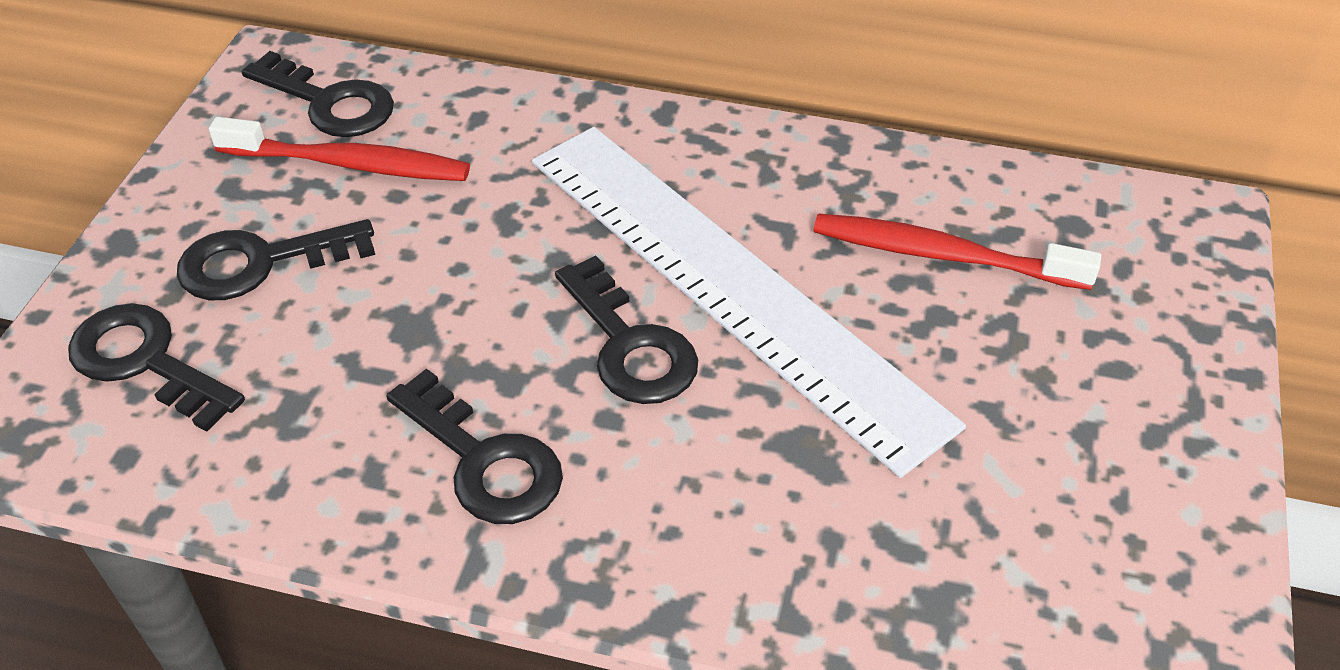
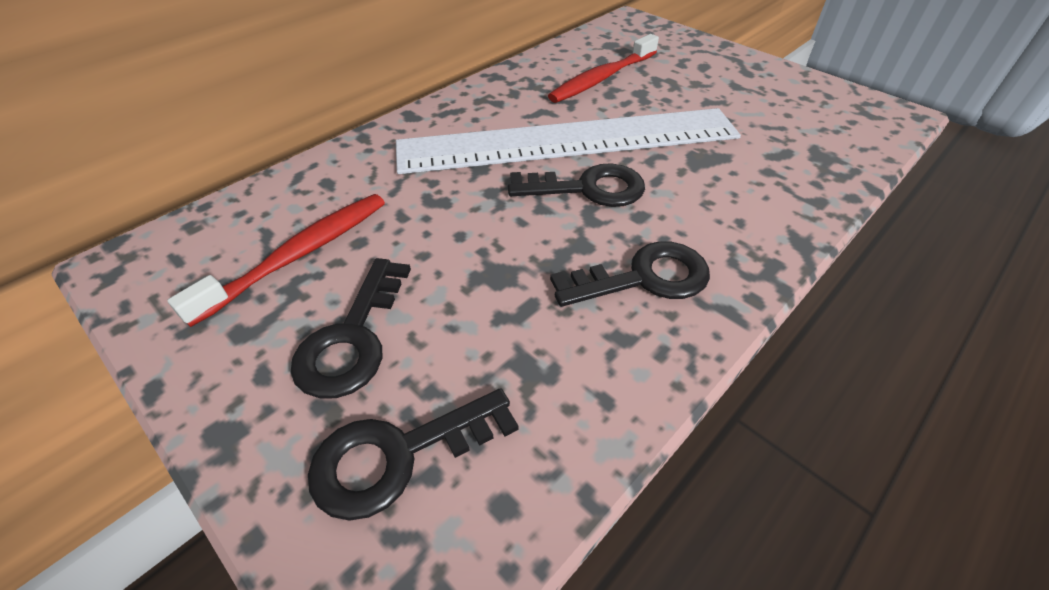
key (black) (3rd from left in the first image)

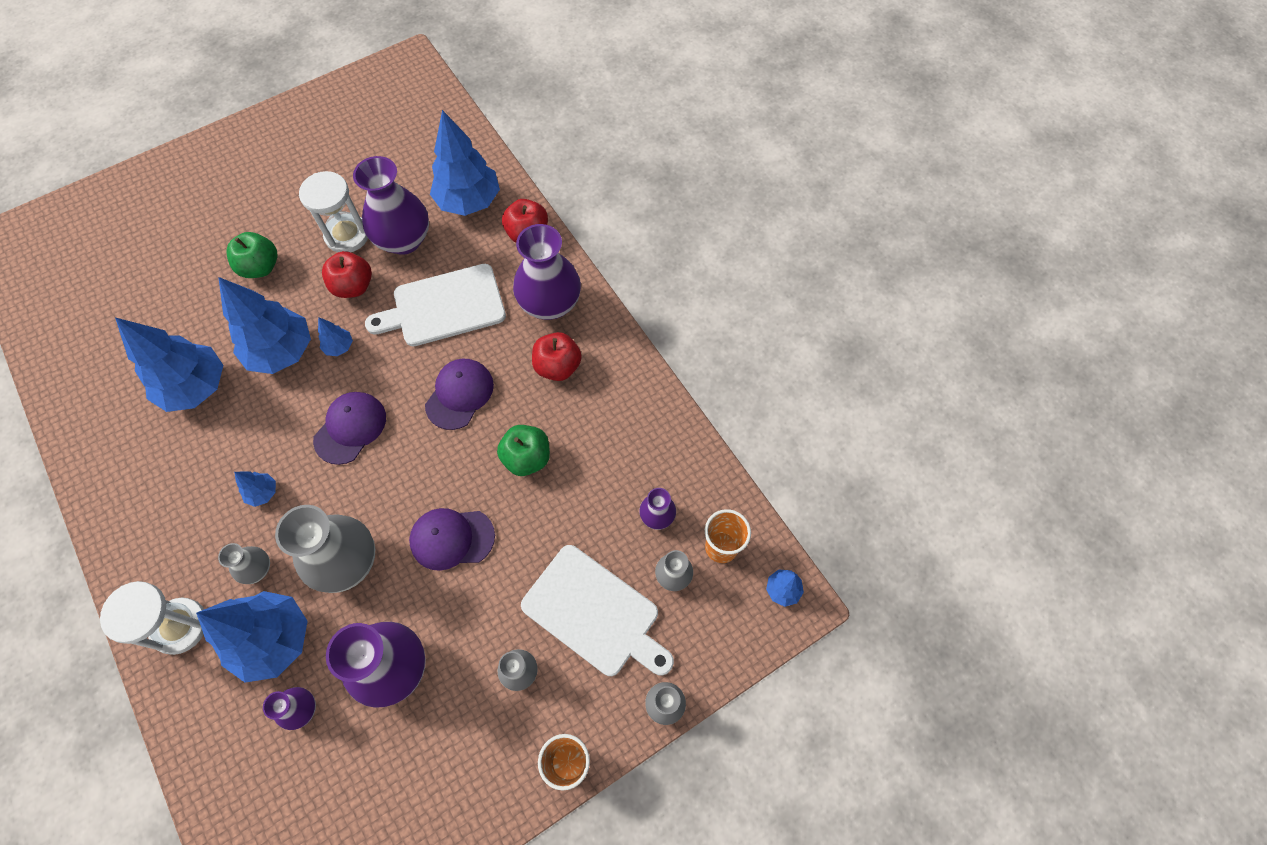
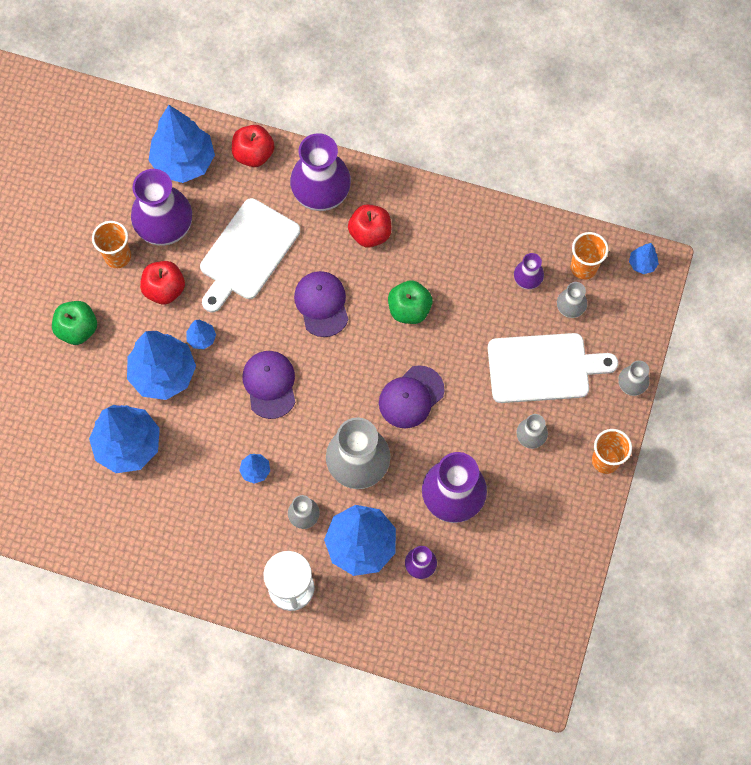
cup (orange) (1st from left)

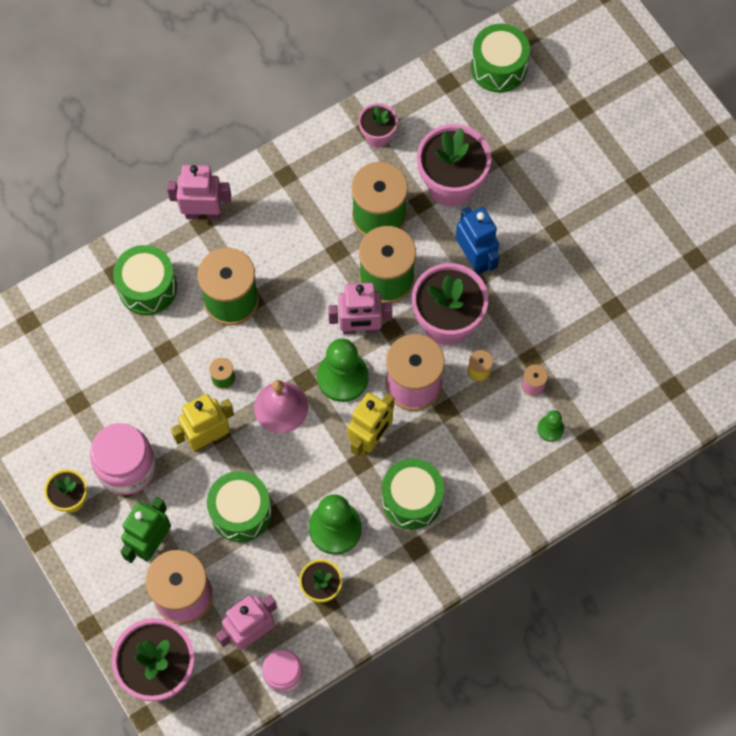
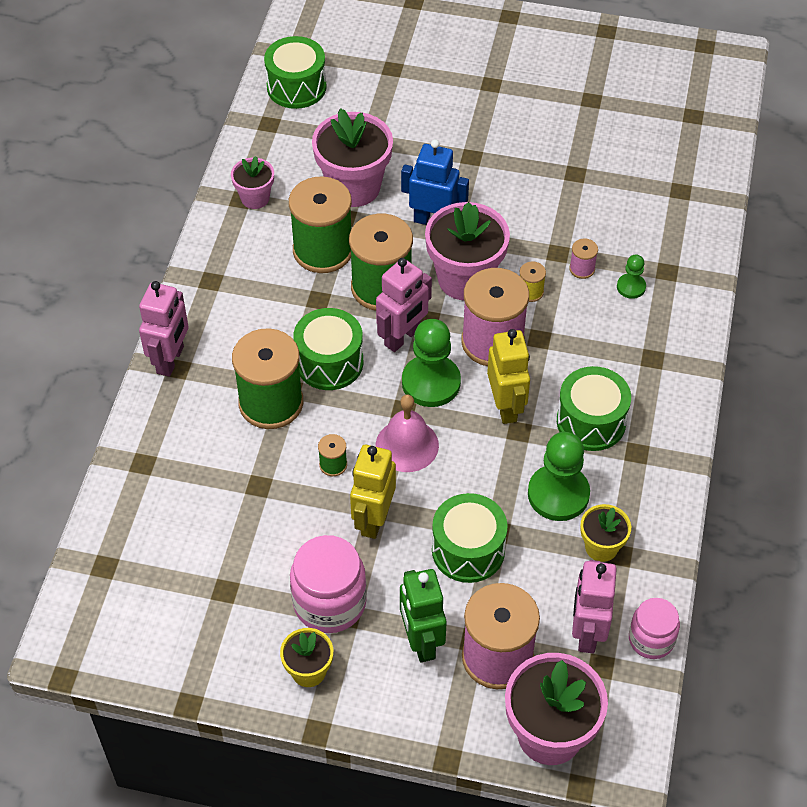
drum (green) (2nd from left); robot (pink) (1st from left)

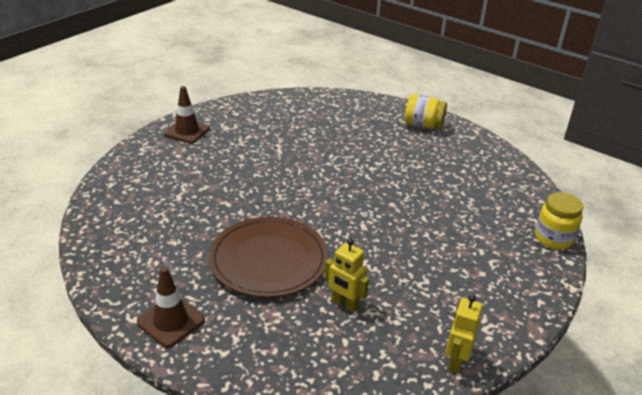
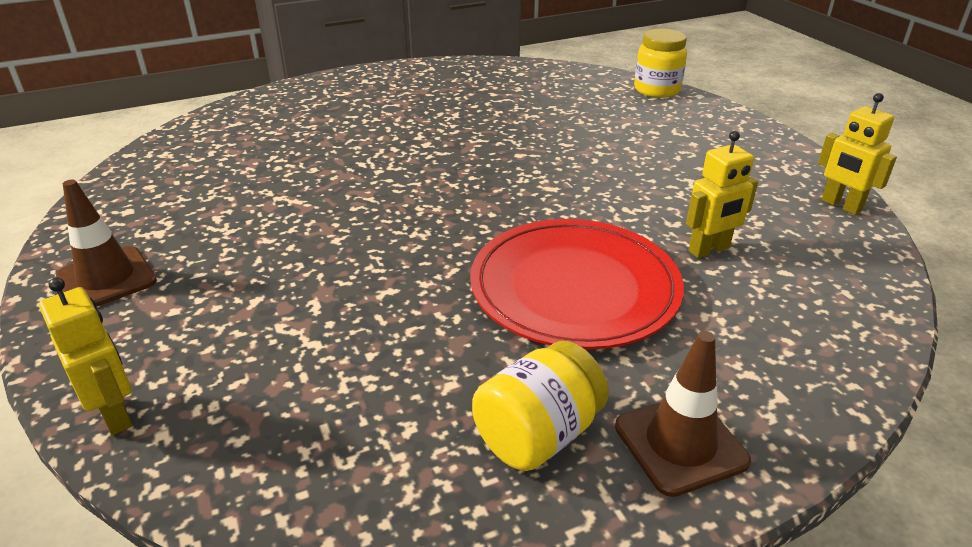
robot (yellow) (1st from left); jar (yellow) (1st from left); plate (red)

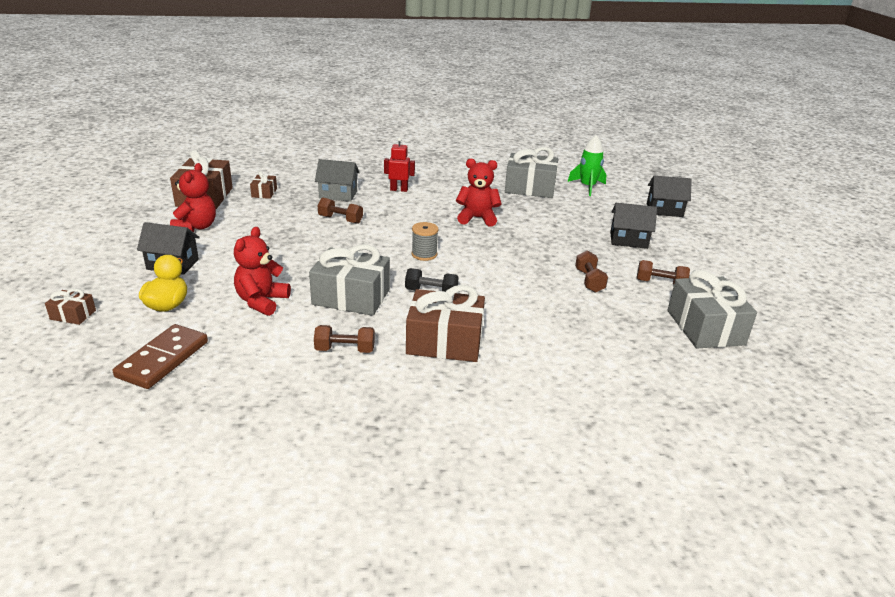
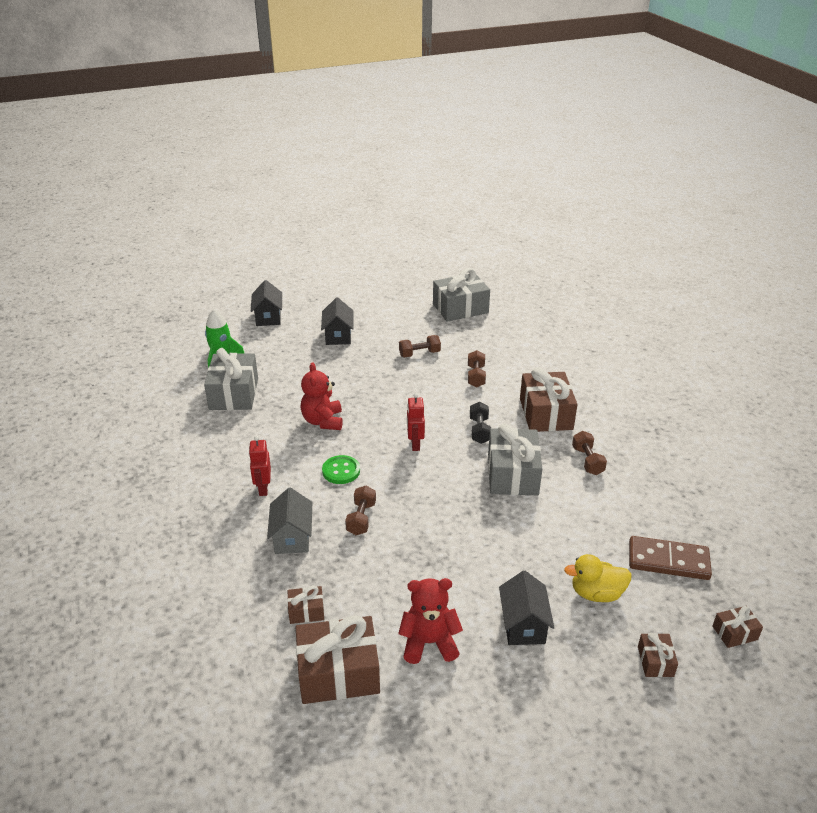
teddy bear (red) (2nd from left in the first image); button (green); gift (brown) (5th from left); dumbbell (brown) (3rd from left); robot (red) (2nd from left)

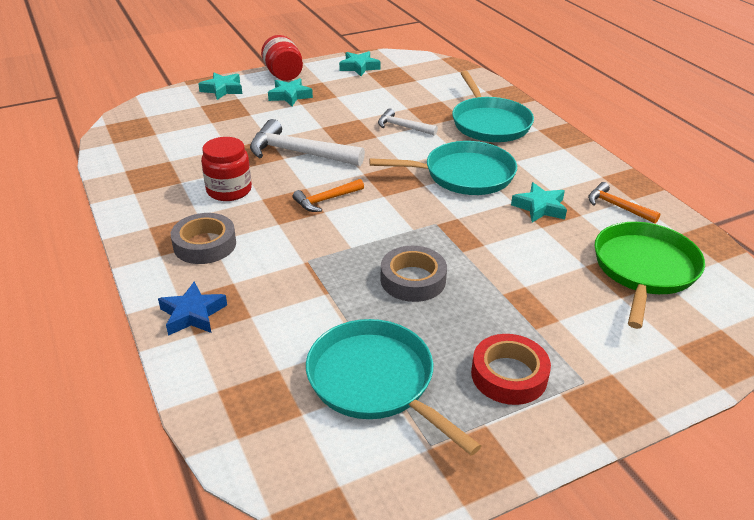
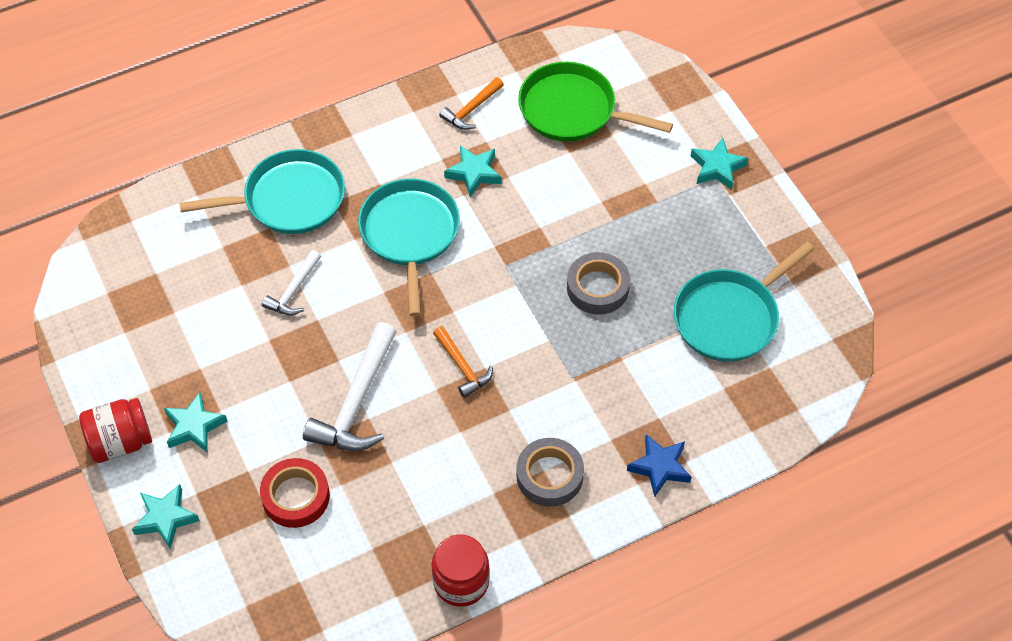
jar (red) (2nd from left); star (turquoise) (4th from left); tape (red)

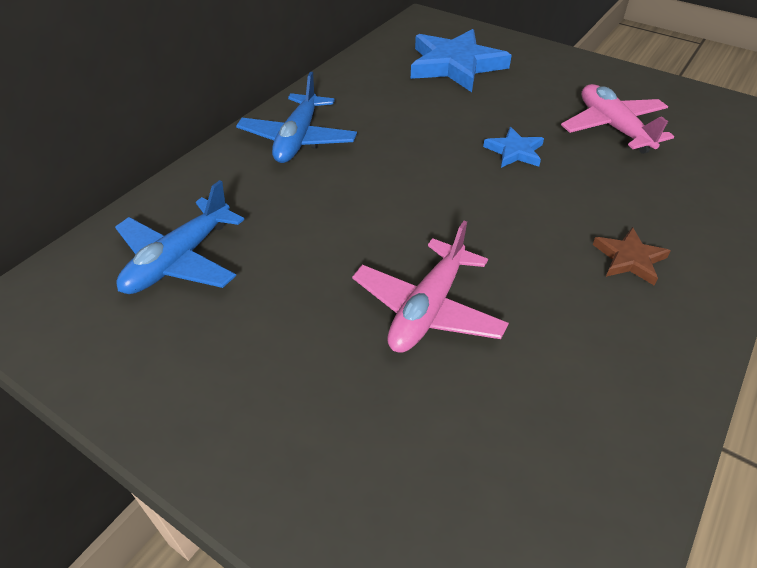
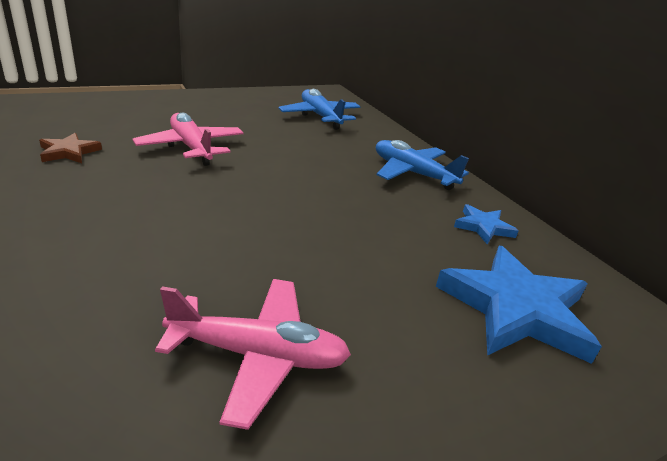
star (blue) (1st from left); star (brown)

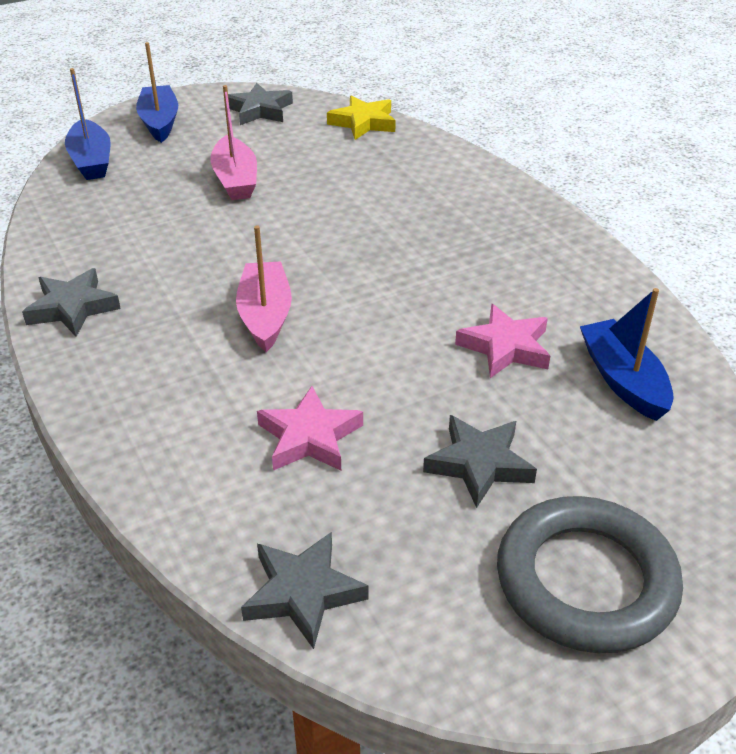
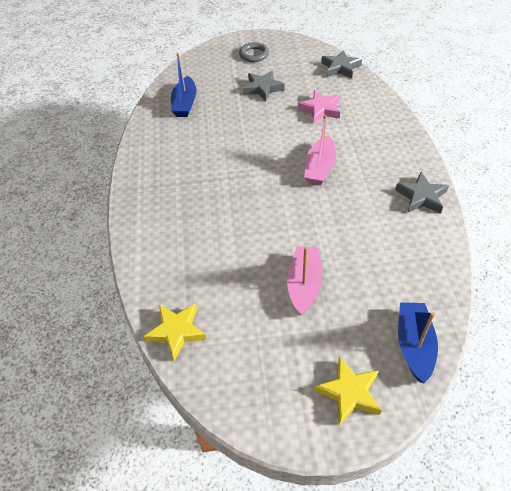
star (grey) (2nd from left in the first image); star (pink) (2nd from left in the first image); star (yellow) (2nd from left); ring (grey)

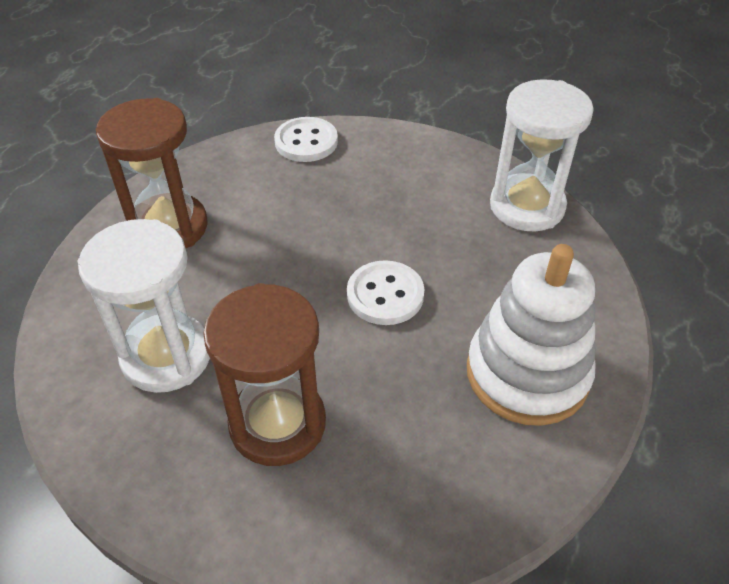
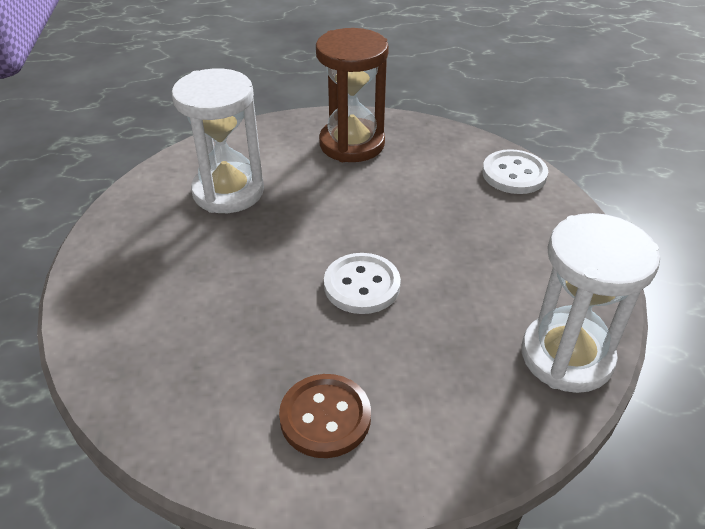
hourglass (brown) (2nd from left in the first image); button (brown)

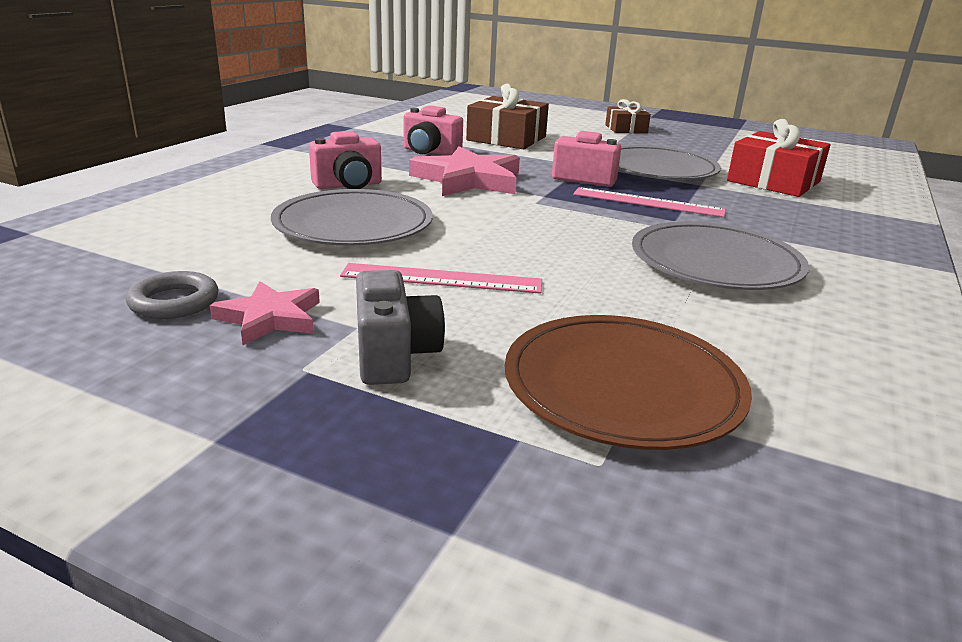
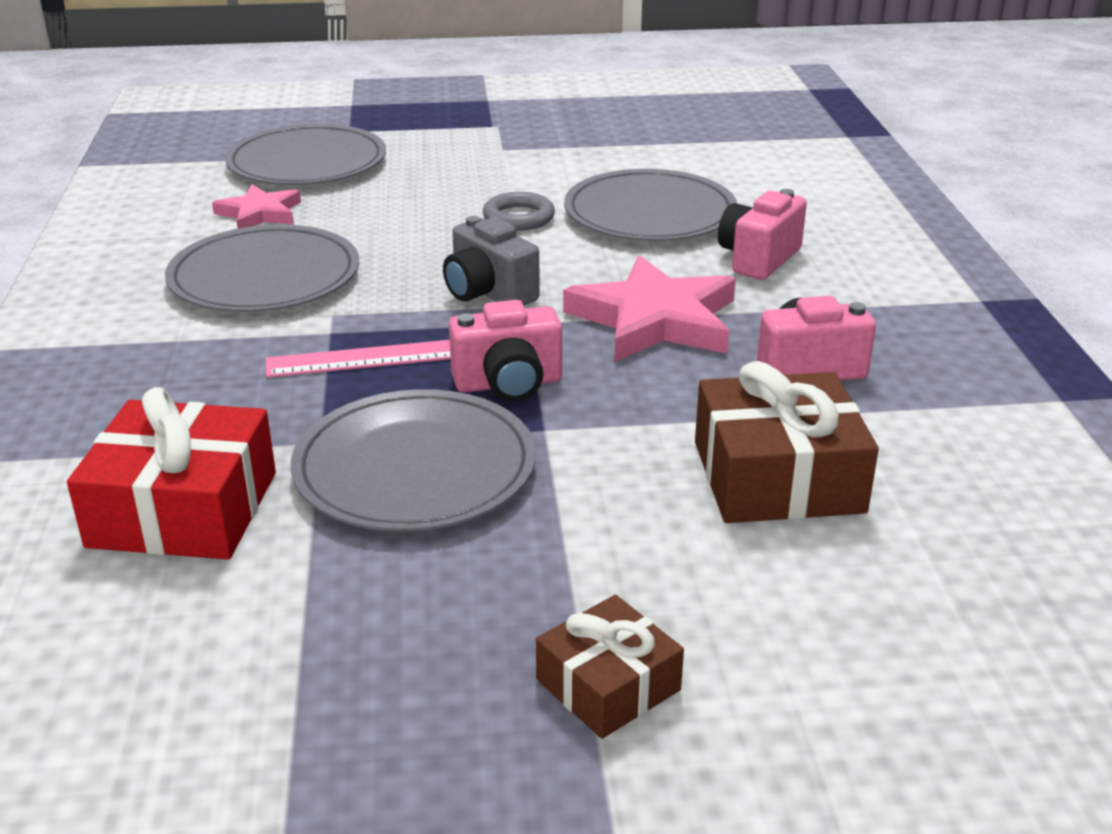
ruler (pink) (1st from left in the first image); ring (grey); star (pink) (1st from left); camera (grey); plate (grey) (2nd from left)

